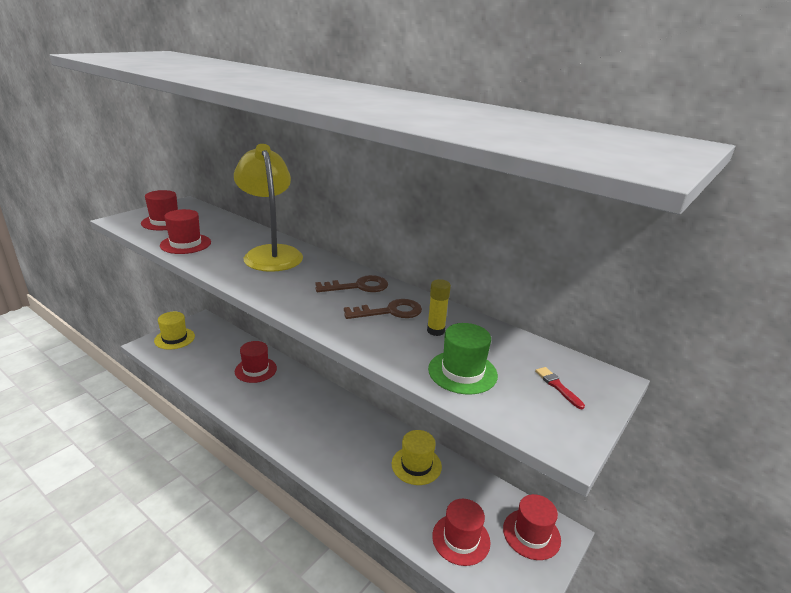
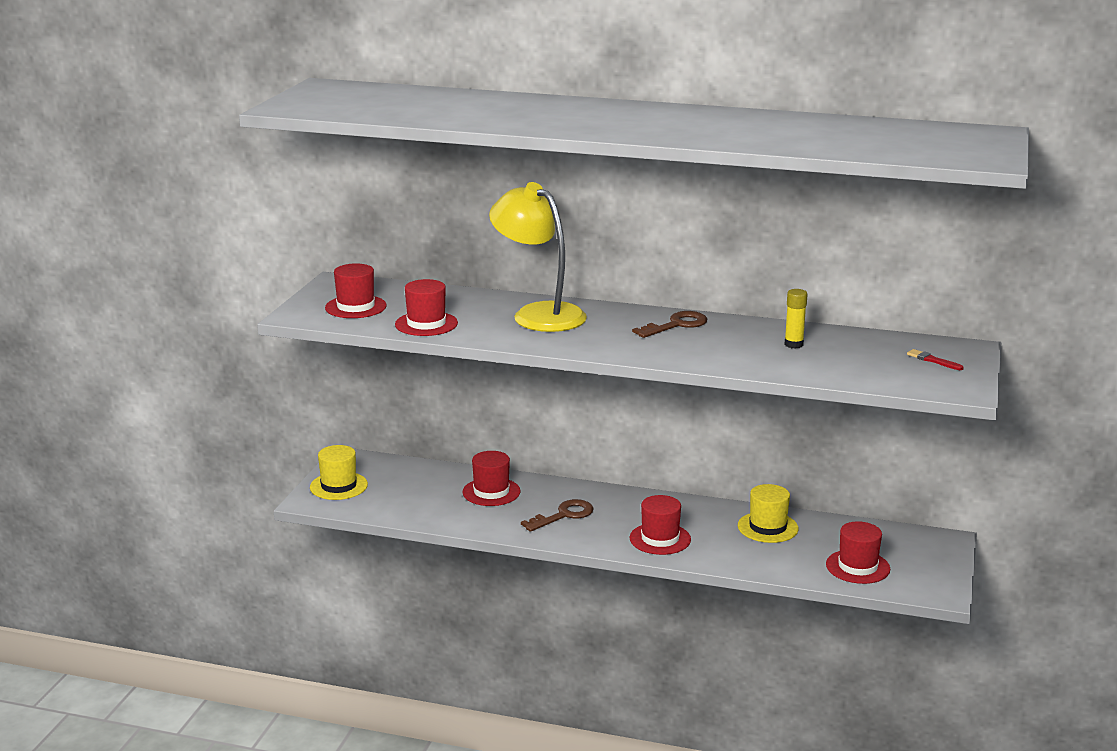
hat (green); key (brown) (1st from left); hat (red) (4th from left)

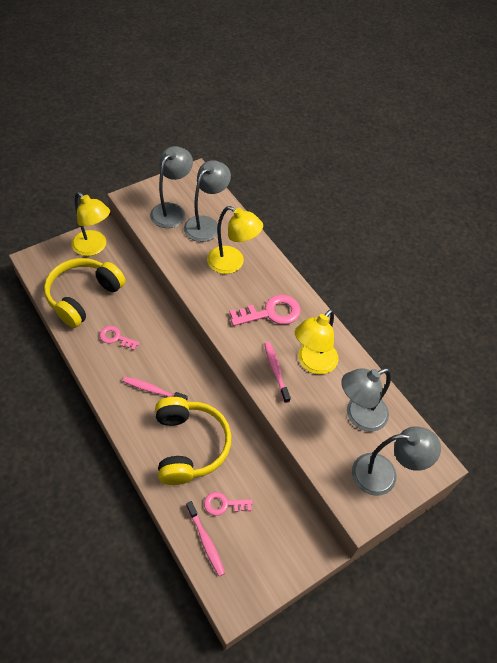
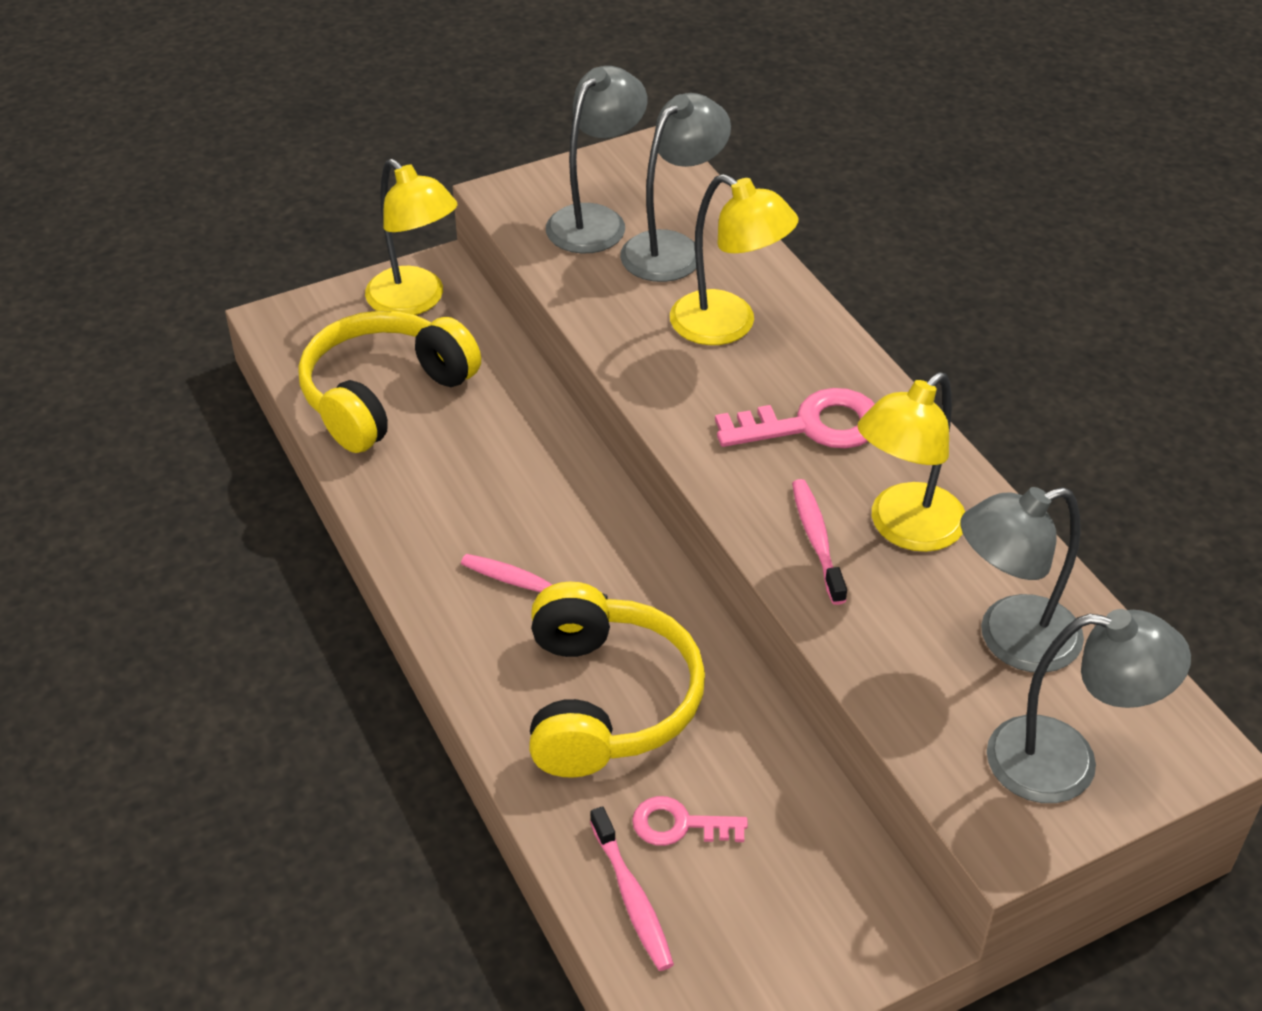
key (pink) (1st from left in the first image)

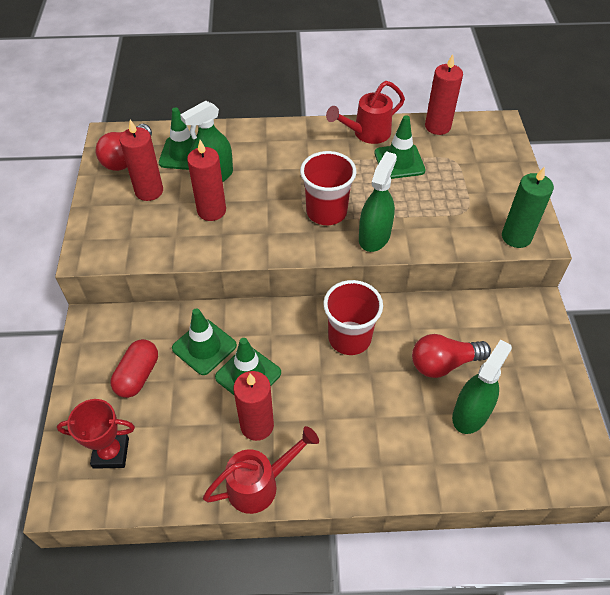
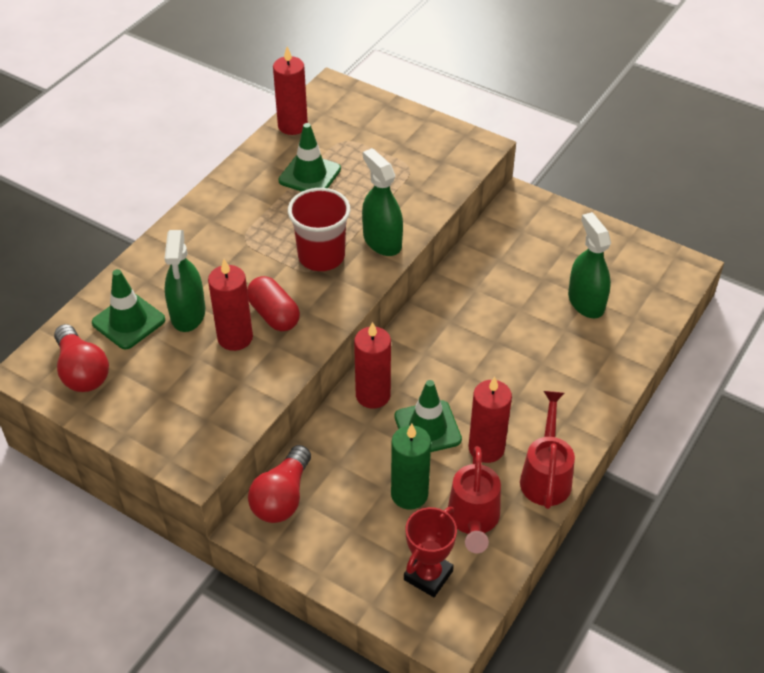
traffic cone (green) (2nd from left in the first image); cup (red) (2nd from left in the first image); capsule (red); candle (red) (3rd from left); watering can (red) (1st from left); light bulb (red) (2nd from left); candle (green)

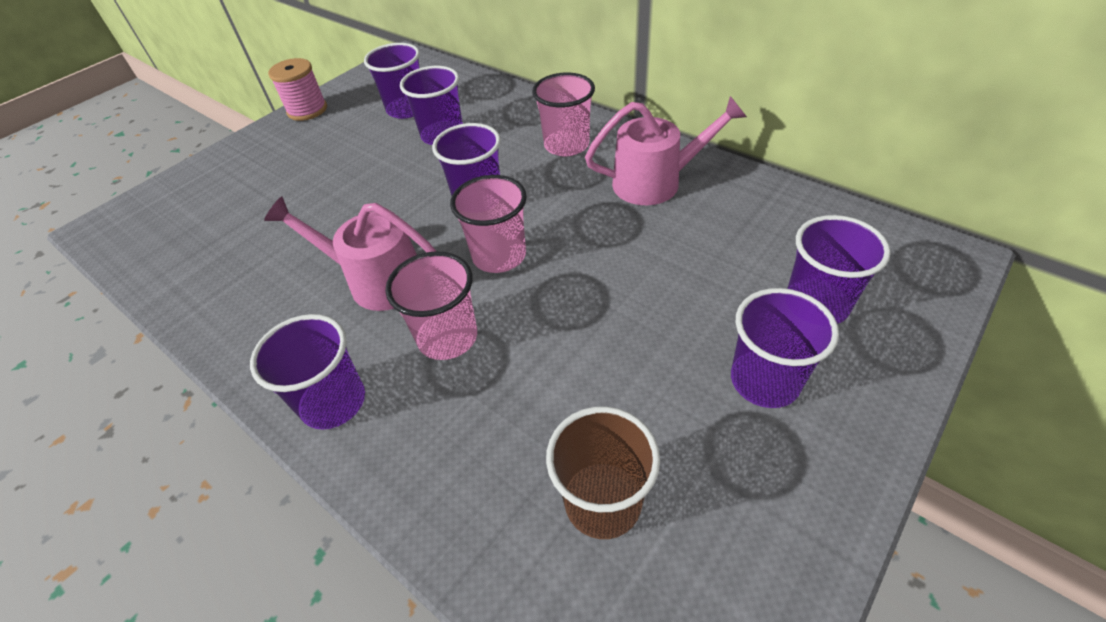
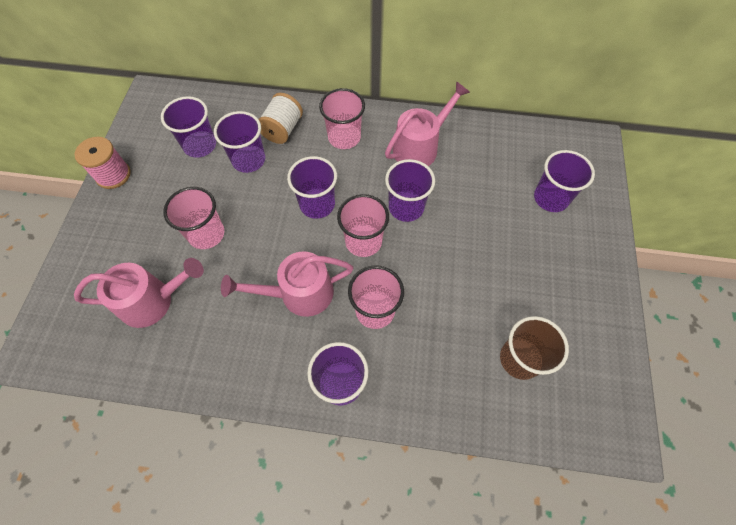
watering can (pink) (1st from left); cup (pink) (1st from left); spool (white); cup (purple) (5th from left)

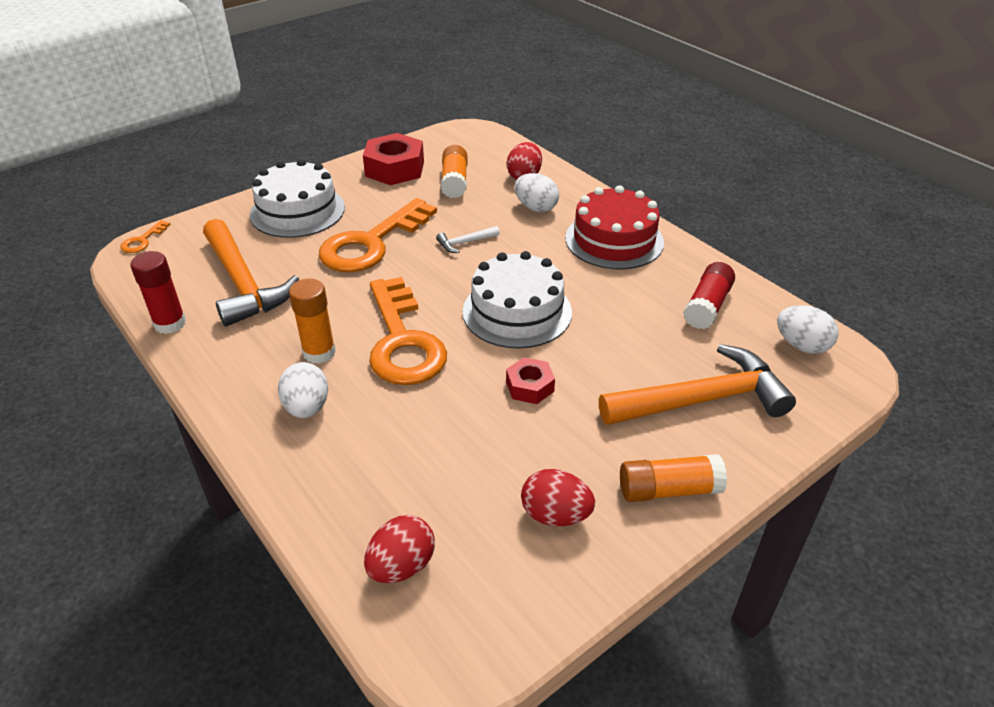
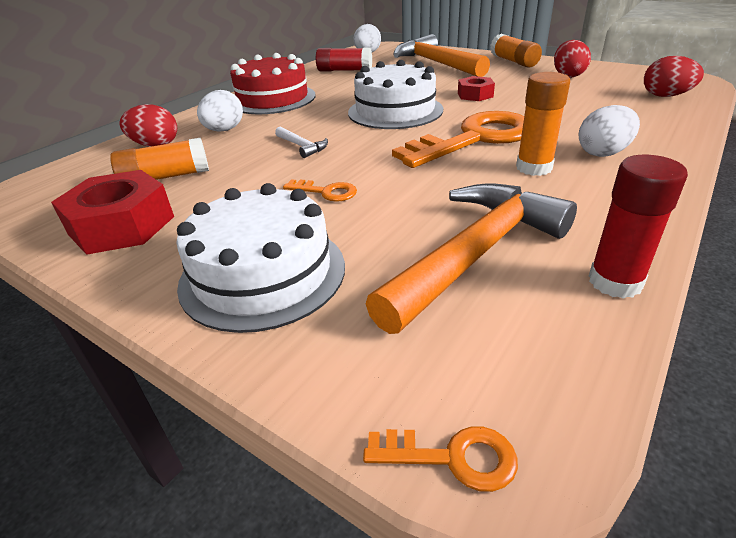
key (orange) (1st from left)

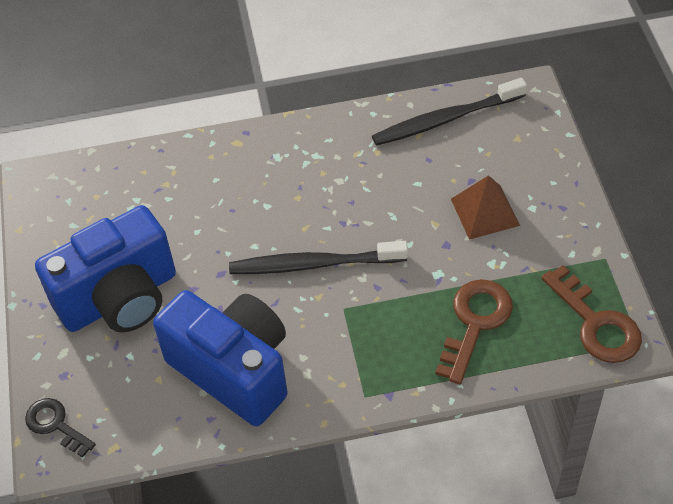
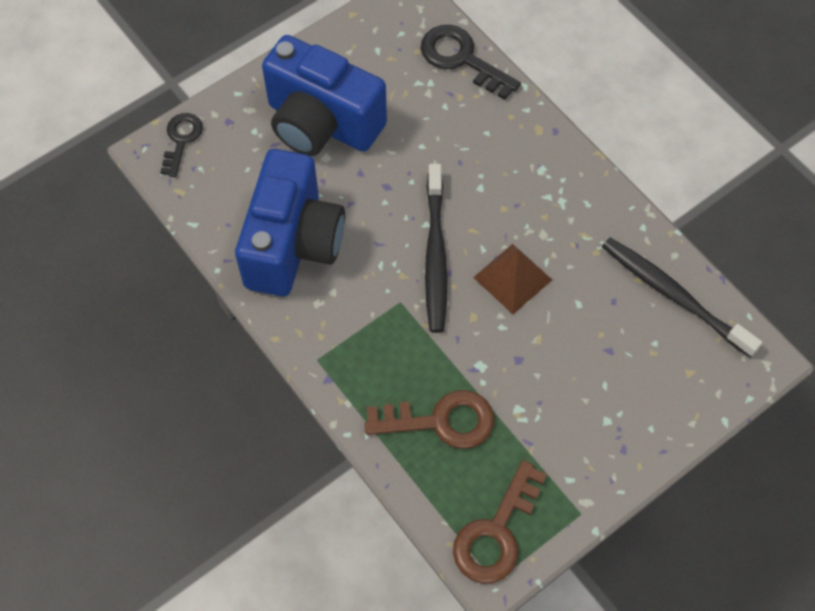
key (black) (2nd from left); pyramid (brown); toothbrush (black) (1st from left)

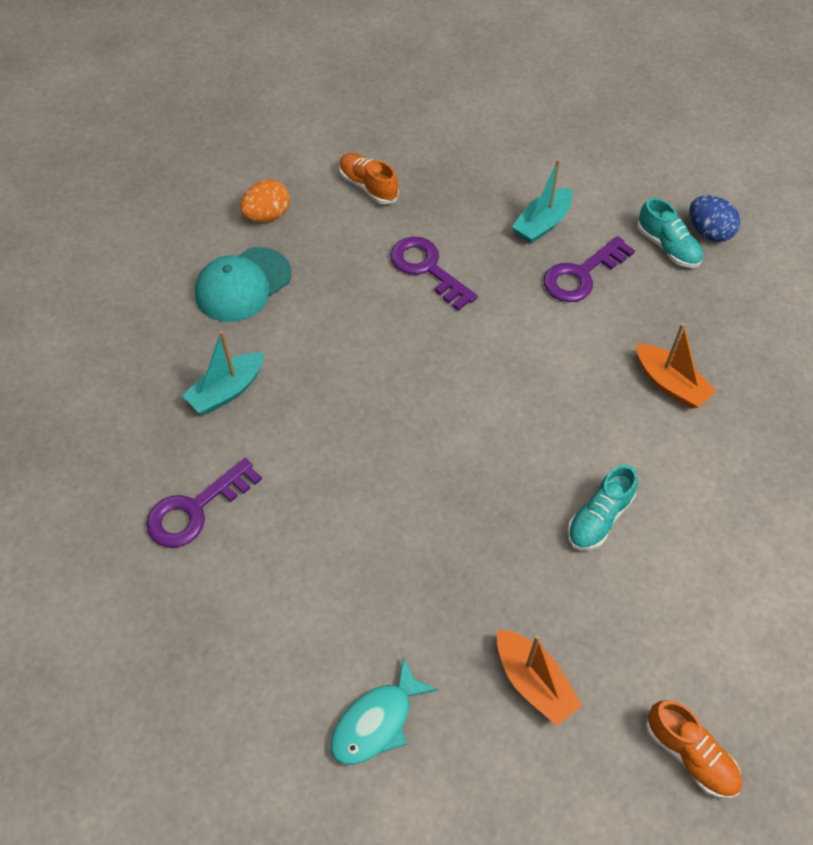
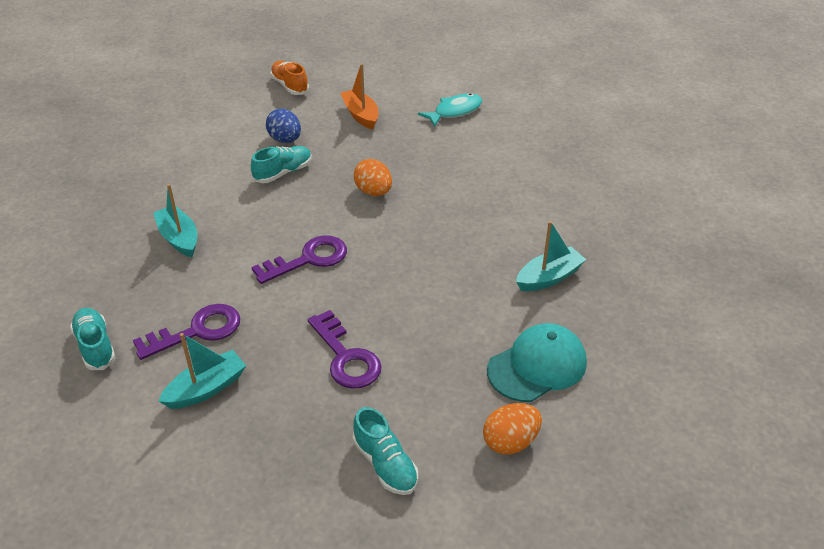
egg (orange) (1st from left); key (purple) (2nd from left); egg (blue); shoe (turquoise) (3rd from left); boat (turquoise) (1st from left)

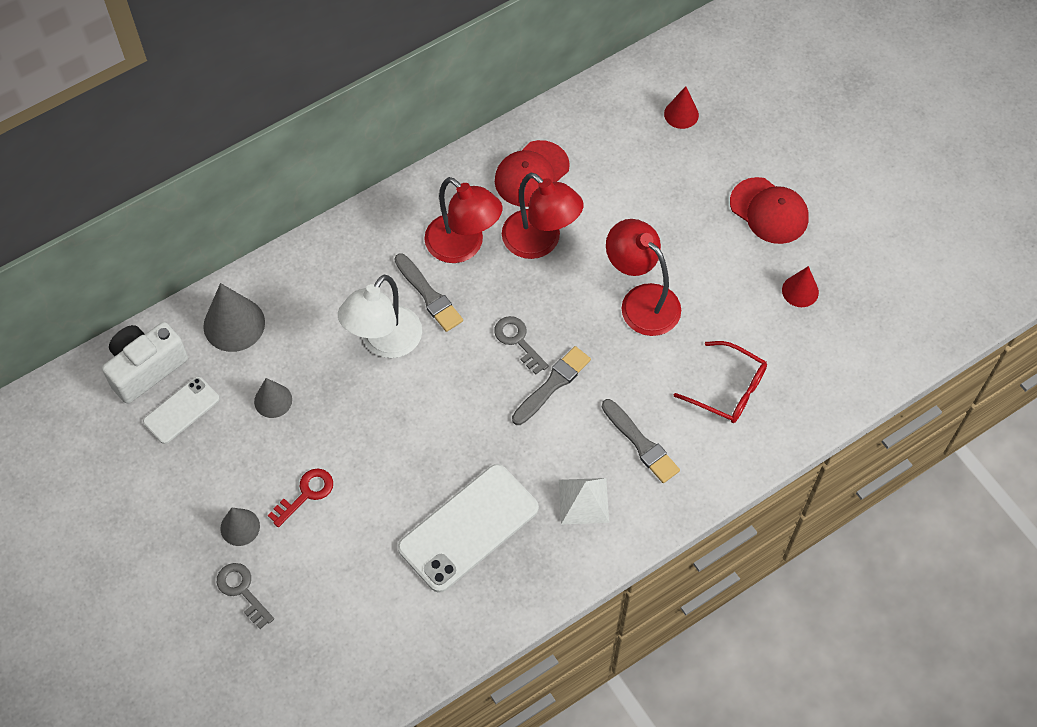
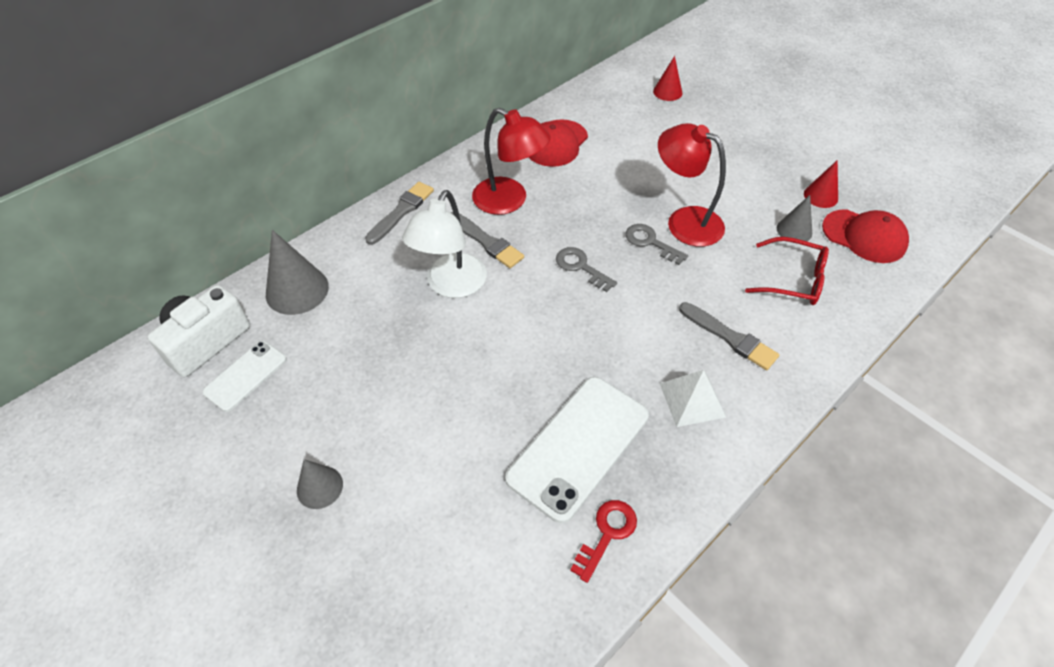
lamp (red) (2nd from left in the first image); key (grey) (2nd from left); cone (grey) (3rd from left); key (red); brush (grey) (1st from left); cap (red) (2nd from left)

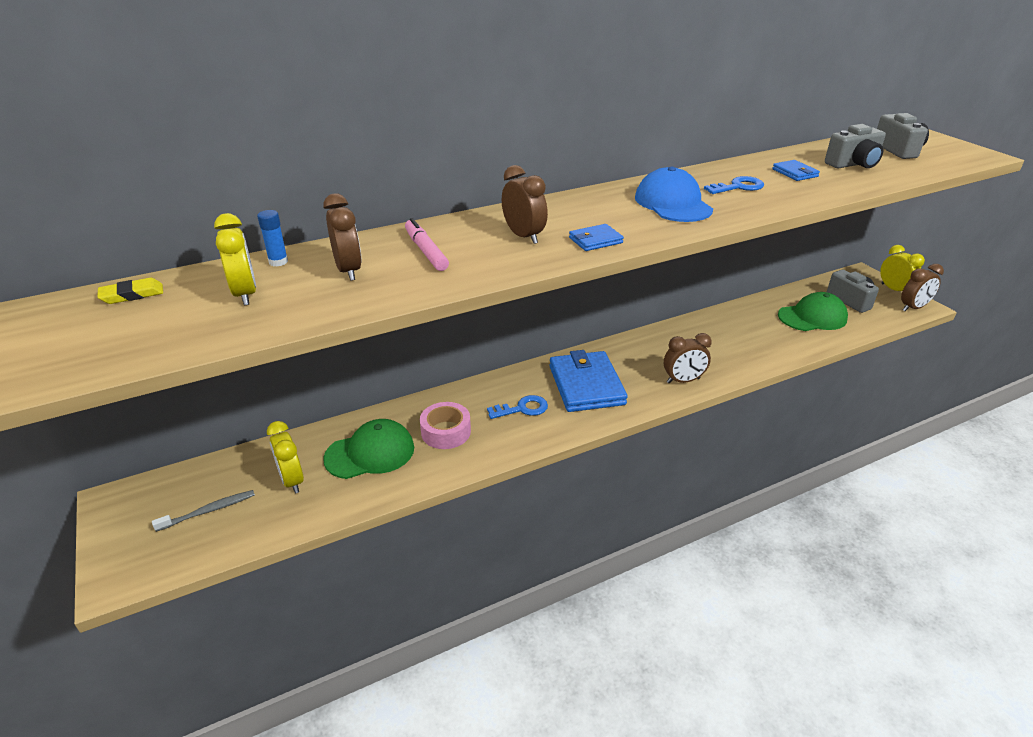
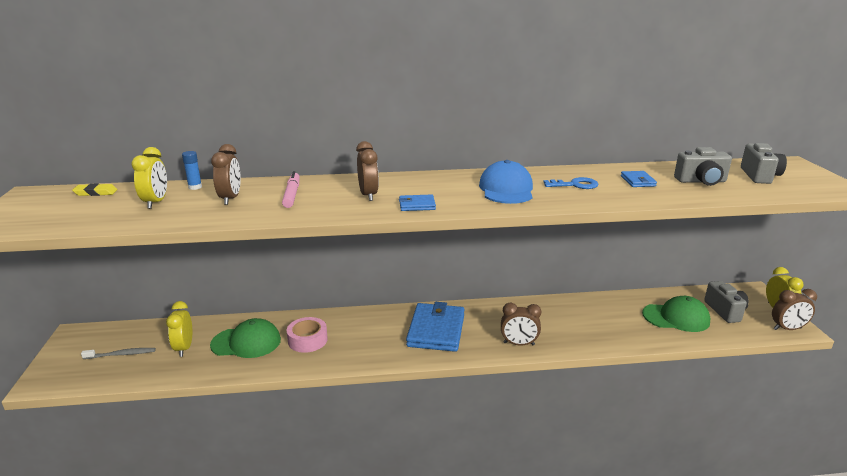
key (blue) (1st from left in the first image)

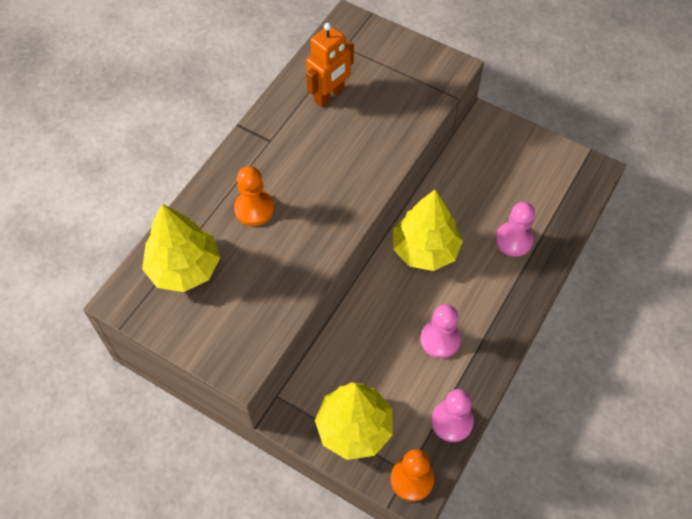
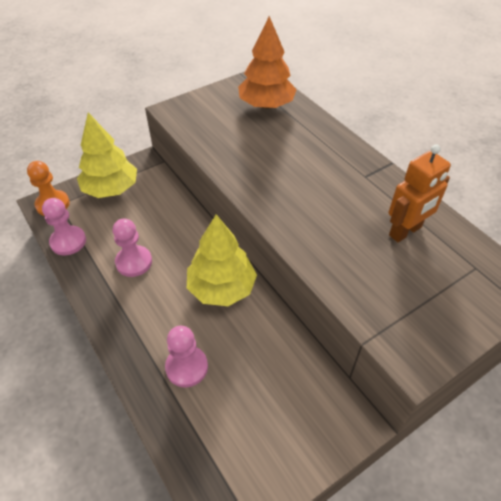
pawn (orange) (1st from left in the first image); tree (orange); robot (orange)

